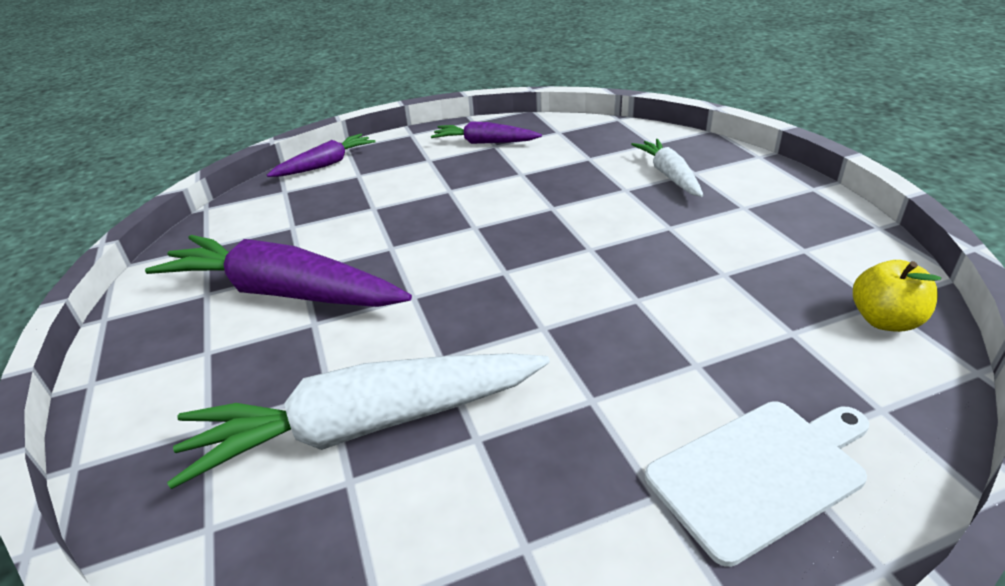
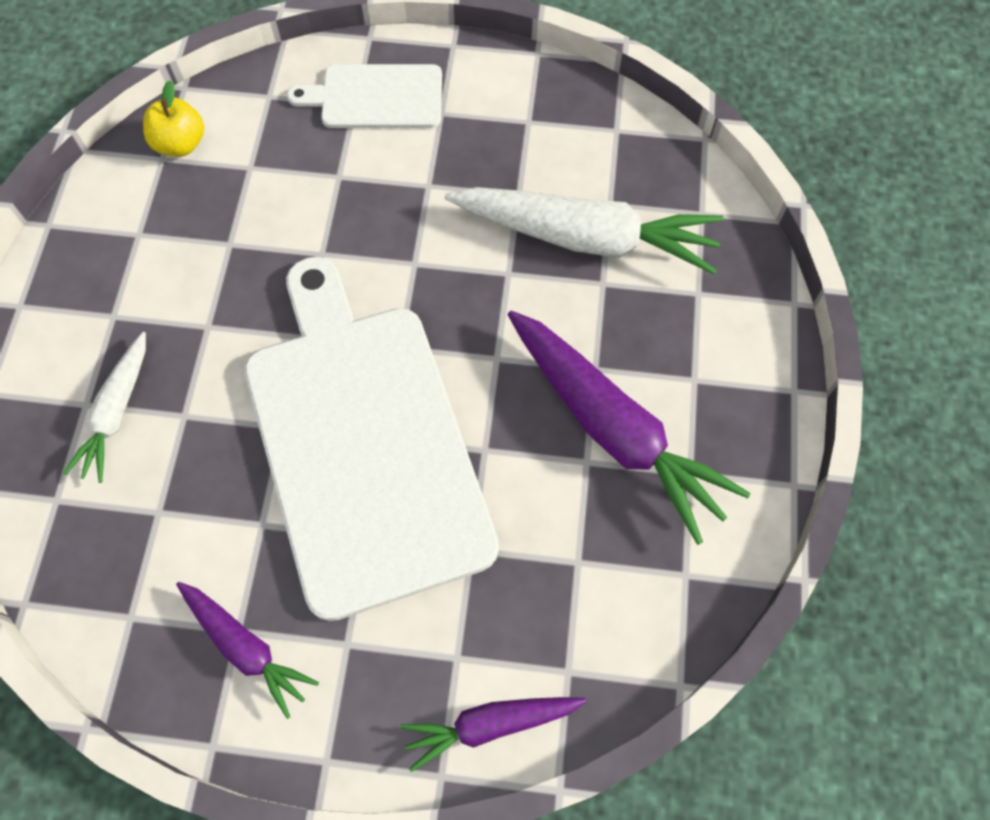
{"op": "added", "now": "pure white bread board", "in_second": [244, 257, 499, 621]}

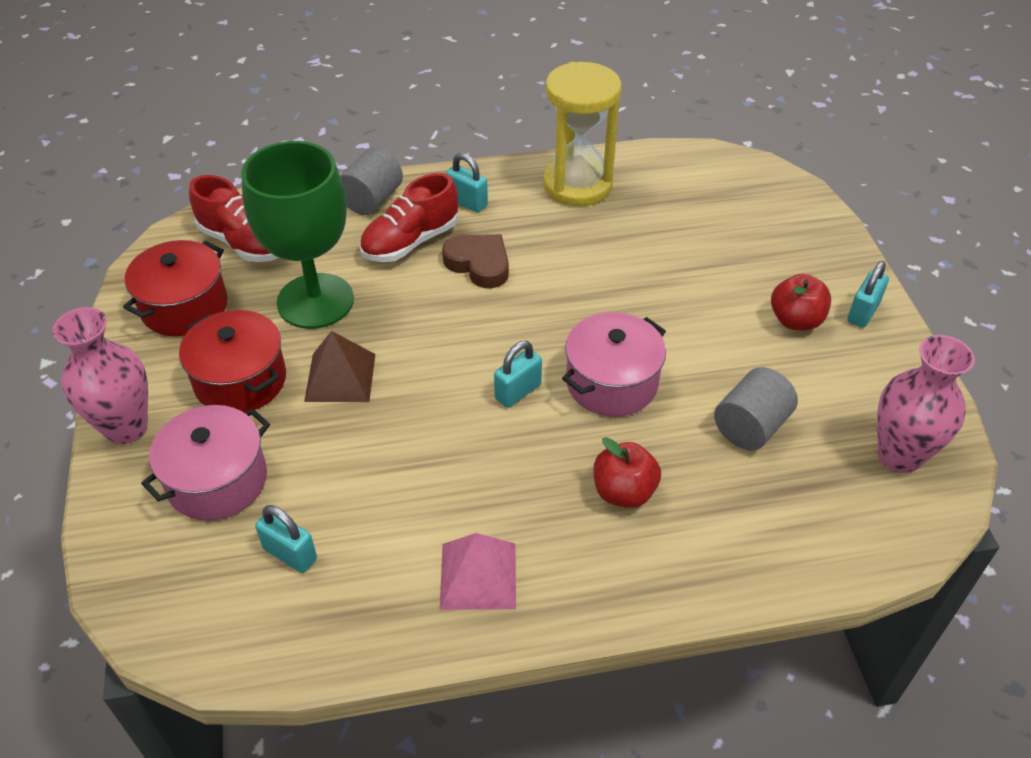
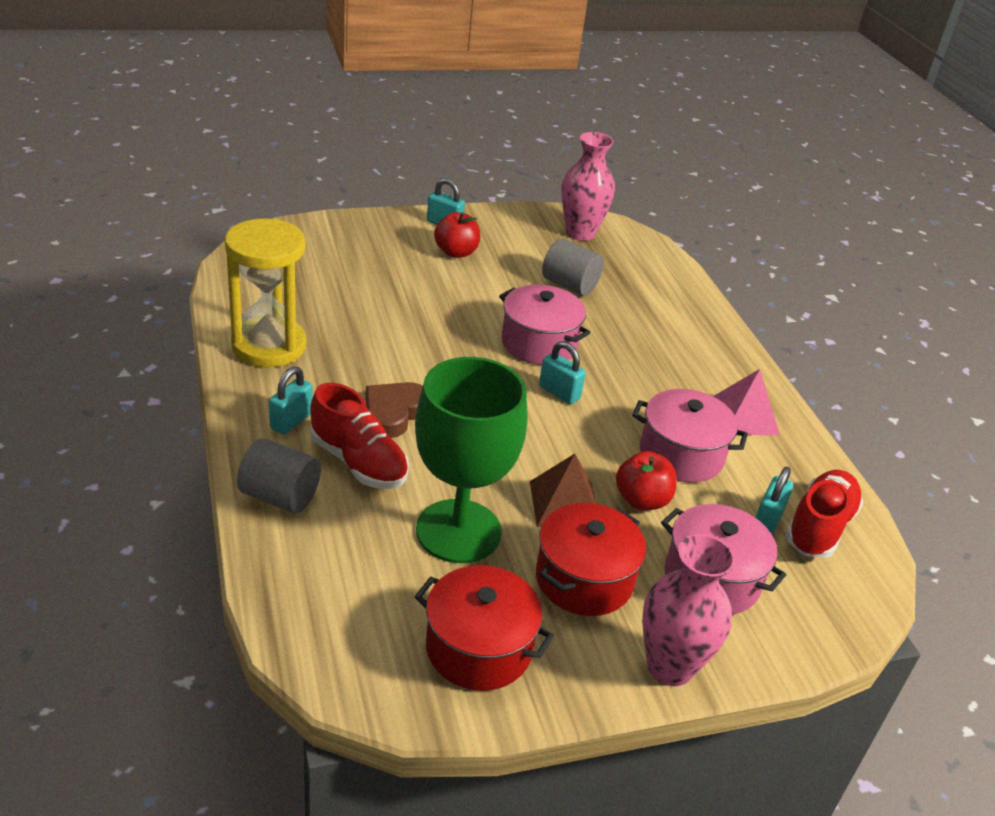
{"op": "moved", "was": "crimson shoe", "in_first": [189, 175, 279, 262], "in_second": [785, 470, 863, 558]}
{"op": "moved", "was": "crimson apple fruit", "in_first": [594, 437, 661, 508], "in_second": [616, 451, 677, 510]}
{"op": "added", "now": "pink pot", "in_second": [632, 389, 748, 482]}

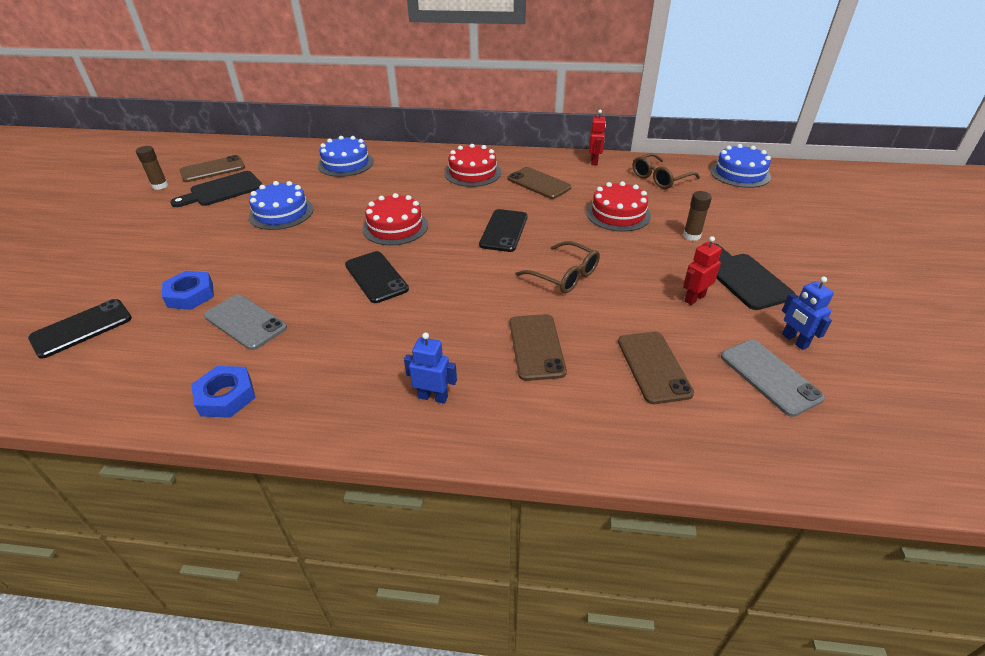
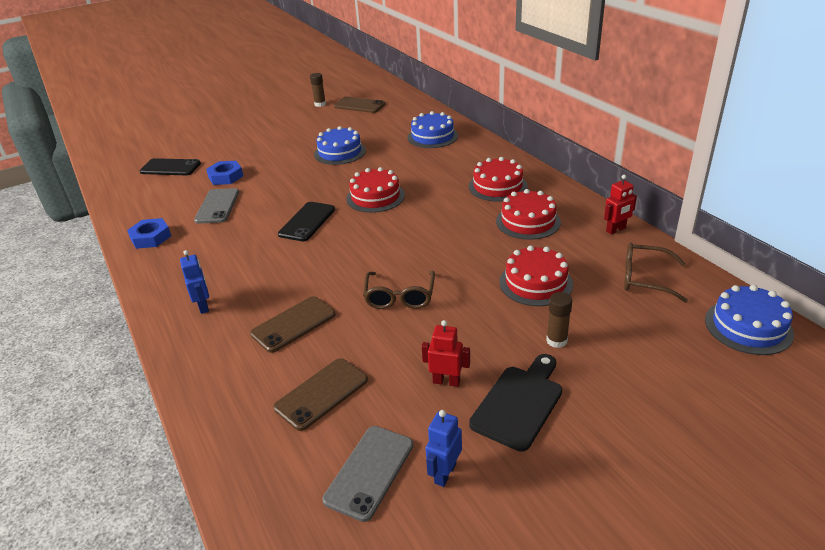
{"op": "replaced", "was": "dark brown mobile phone", "now": "crimson gateau", "in_first": [507, 167, 571, 199], "in_second": [496, 189, 561, 240]}
{"op": "removed", "was": "jet-black bread board", "in_first": [170, 171, 262, 207]}
{"op": "removed", "was": "jet-black mobile phone", "in_first": [479, 209, 527, 252]}

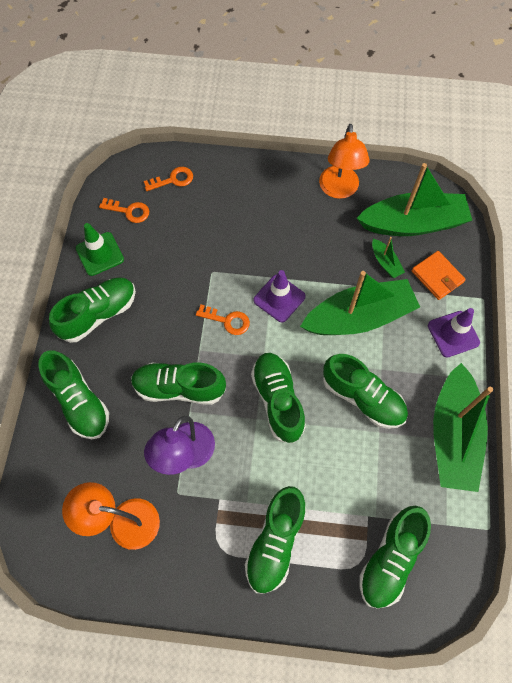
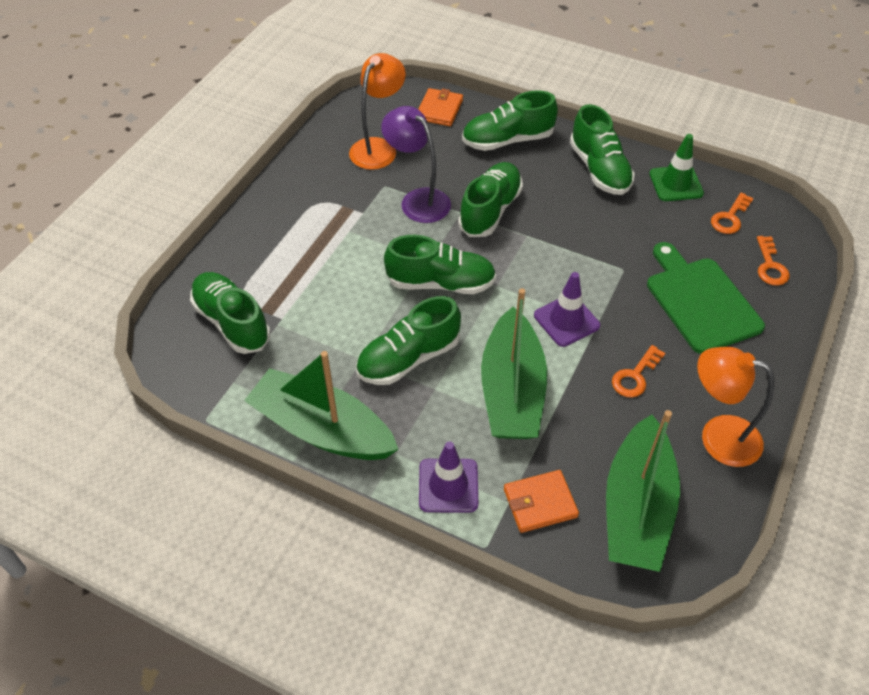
{"op": "removed", "was": "emerald sailboat", "in_first": [372, 237, 405, 278]}
{"op": "moved", "was": "orange-coloured key", "in_first": [196, 304, 250, 335], "in_second": [612, 345, 665, 398]}
{"op": "removed", "was": "emerald shoe", "in_first": [245, 486, 306, 594]}
{"op": "added", "now": "orange-coloured card wallet", "in_second": [418, 88, 463, 126]}
{"op": "added", "now": "emerald bread board", "in_second": [647, 242, 765, 354]}

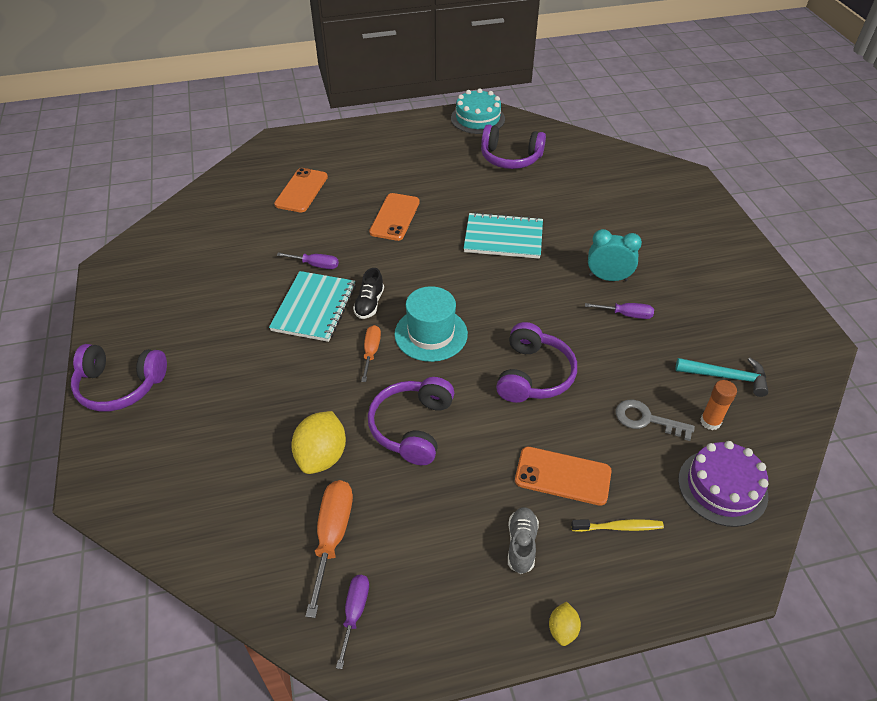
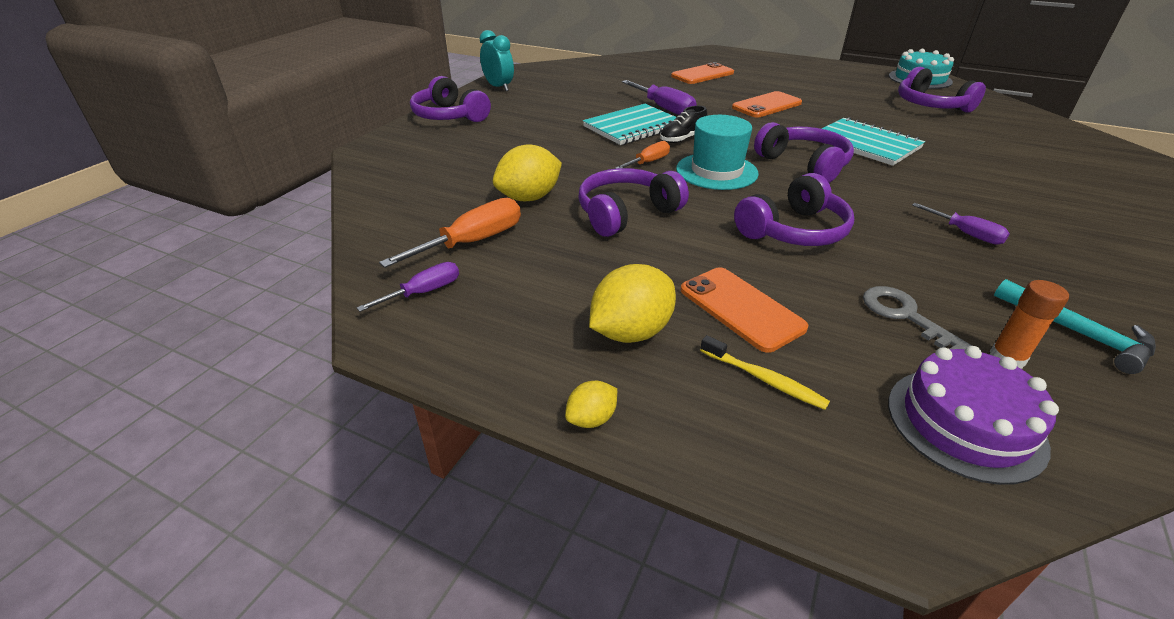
{"op": "moved", "was": "teal clock", "in_first": [588, 229, 642, 281], "in_second": [480, 30, 514, 91]}
{"op": "resized", "was": "royal purple screwdriver", "in_first": [277, 253, 339, 269], "in_second": [622, 80, 697, 115], "ratio": 1.63}
{"op": "replaced", "was": "grey shoe", "now": "yellow lemon", "in_first": [508, 507, 539, 574], "in_second": [589, 264, 676, 343]}
{"op": "added", "now": "royal purple headset", "in_second": [754, 122, 854, 183]}

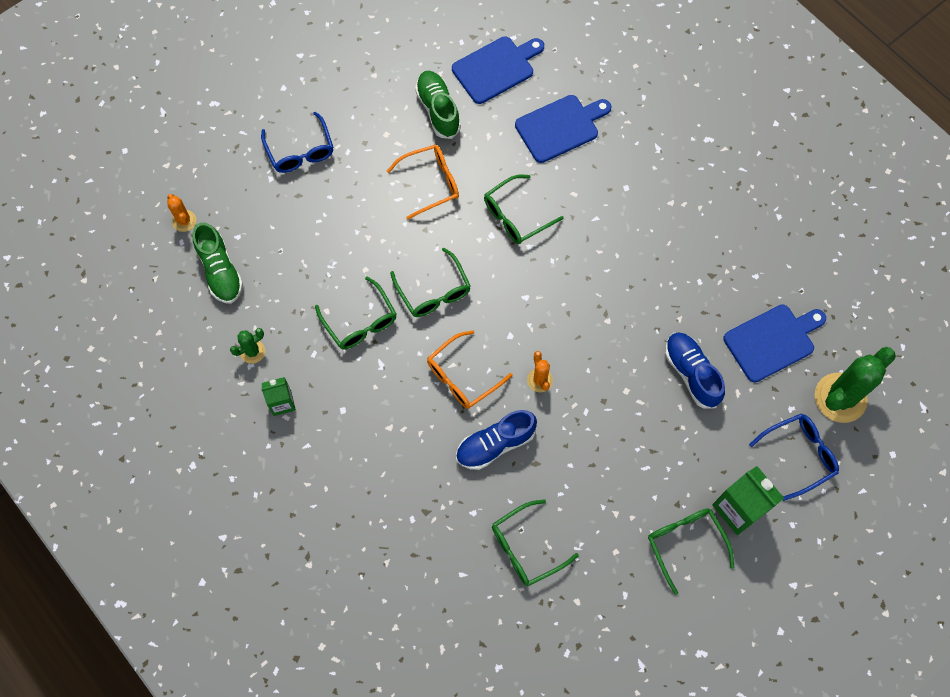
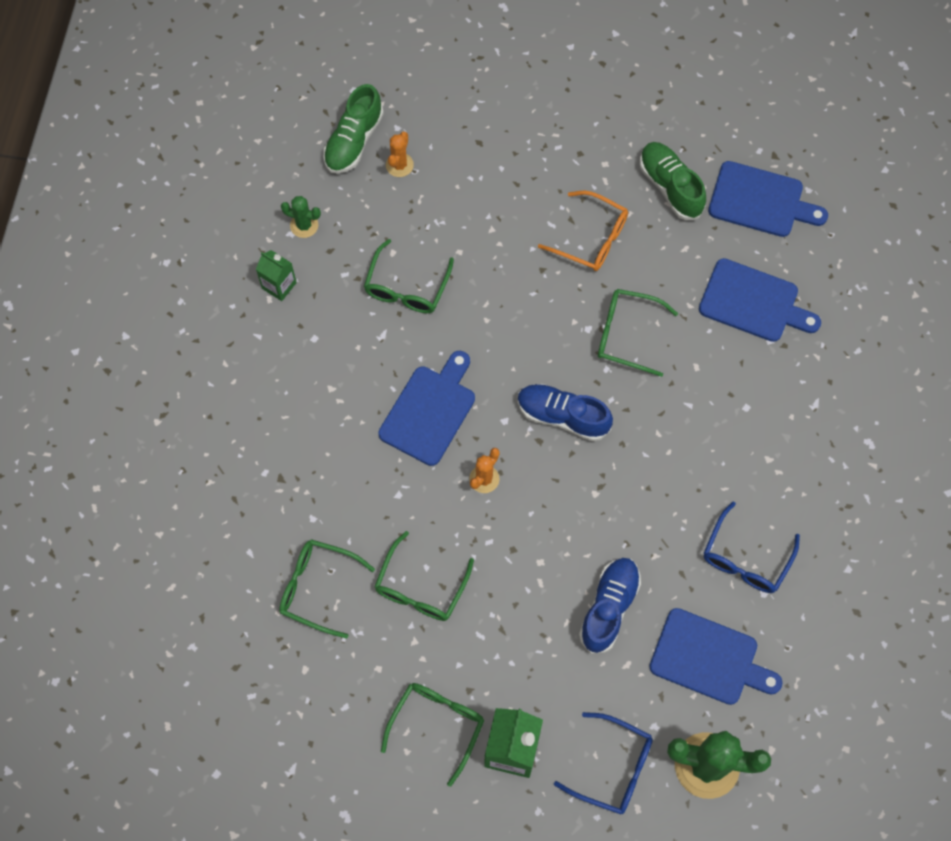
{"op": "turned", "was": "emerald shoe", "in_first": [415, 71, 461, 139], "in_second": [640, 142, 706, 220], "clockwise": -60}
{"op": "moved", "was": "royal blue glasses", "in_first": [261, 112, 333, 173], "in_second": [704, 501, 800, 593]}
{"op": "moved", "was": "orange-coloured prickly plant", "in_first": [167, 194, 196, 232], "in_second": [386, 132, 414, 177]}
{"op": "moved", "was": "emerald glasses", "in_first": [390, 248, 471, 317], "in_second": [374, 531, 474, 621]}
{"op": "replaced", "was": "orange-coloured glasses", "now": "royal blue bread board", "in_first": [427, 330, 513, 409], "in_second": [378, 351, 475, 466]}
{"op": "moved", "was": "royal blue shoe", "in_first": [456, 410, 537, 470], "in_second": [517, 384, 613, 441]}

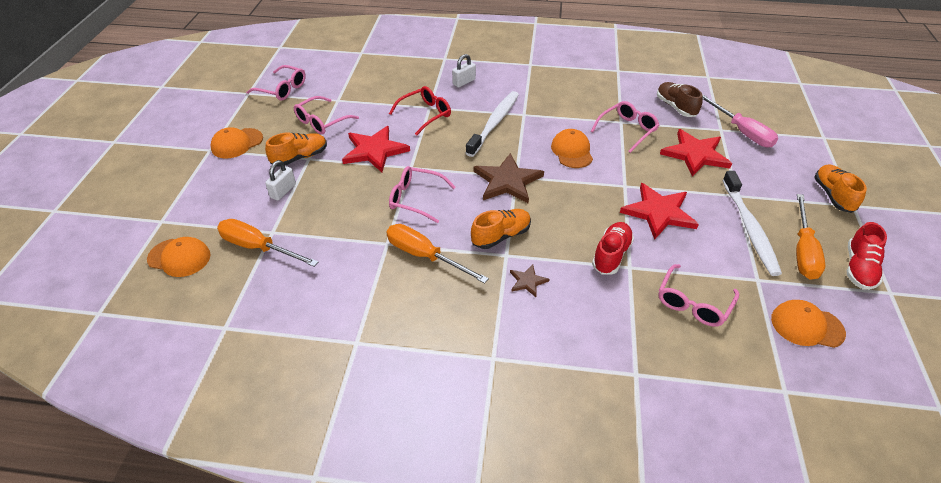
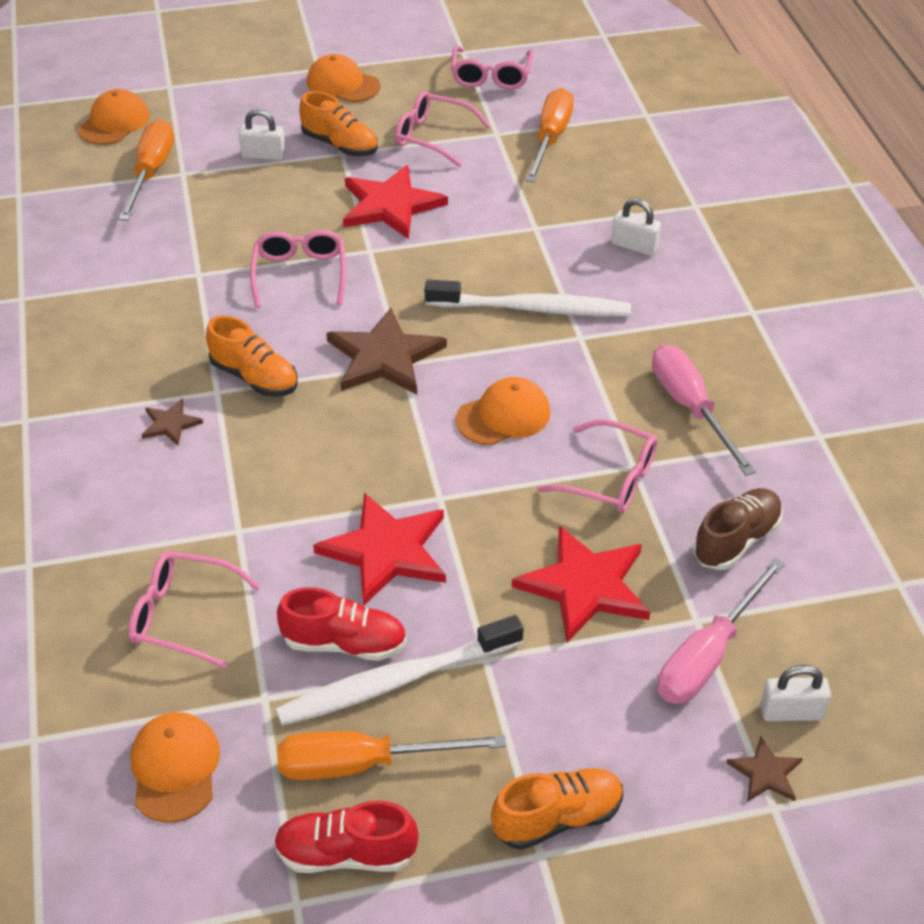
{"op": "removed", "was": "crimson glasses", "in_first": [389, 86, 451, 136]}
{"op": "moved", "was": "crimson shoe", "in_first": [592, 222, 634, 274], "in_second": [277, 587, 407, 661]}
{"op": "moved", "was": "orange-coloured screwdriver", "in_first": [386, 224, 489, 284], "in_second": [526, 88, 574, 183]}
{"op": "turned", "was": "orange-coloured peaked cap", "in_first": [147, 237, 210, 277], "in_second": [78, 89, 150, 145], "clockwise": -150}
{"op": "added", "now": "pink screwdriver", "in_second": [652, 345, 756, 476]}
{"op": "added", "now": "pure white padlock", "in_second": [761, 665, 831, 721]}
{"op": "added", "now": "dark brown five-pointed star", "in_second": [726, 736, 803, 802]}

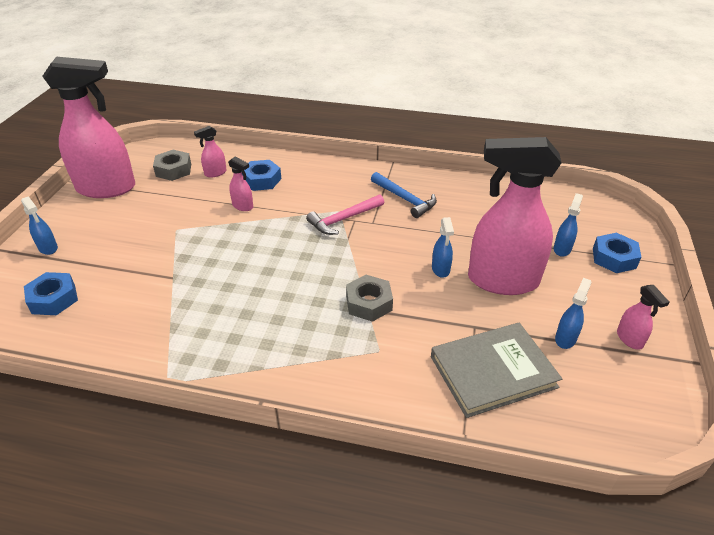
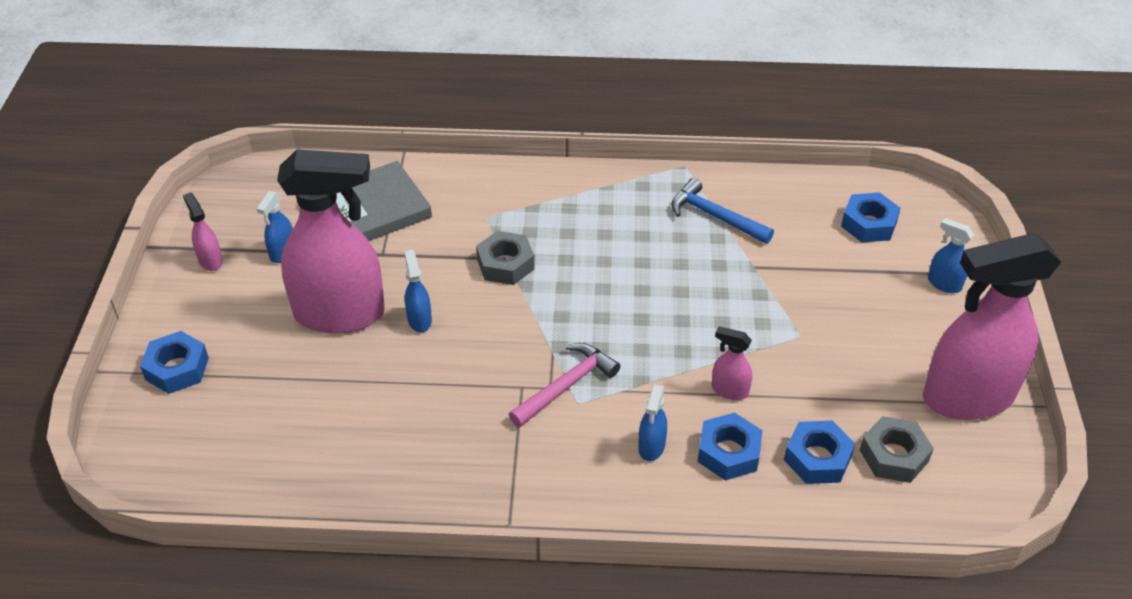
{"op": "replaced", "was": "pink spray cleaner", "now": "royal blue hexagon nut", "in_first": [194, 126, 227, 177], "in_second": [784, 421, 855, 484]}
{"op": "moved", "was": "royal blue carpenter's hammer", "in_first": [371, 172, 437, 218], "in_second": [671, 178, 774, 244]}
{"op": "moved", "was": "royal blue spray cleaner", "in_first": [554, 193, 583, 257], "in_second": [638, 384, 667, 461]}

